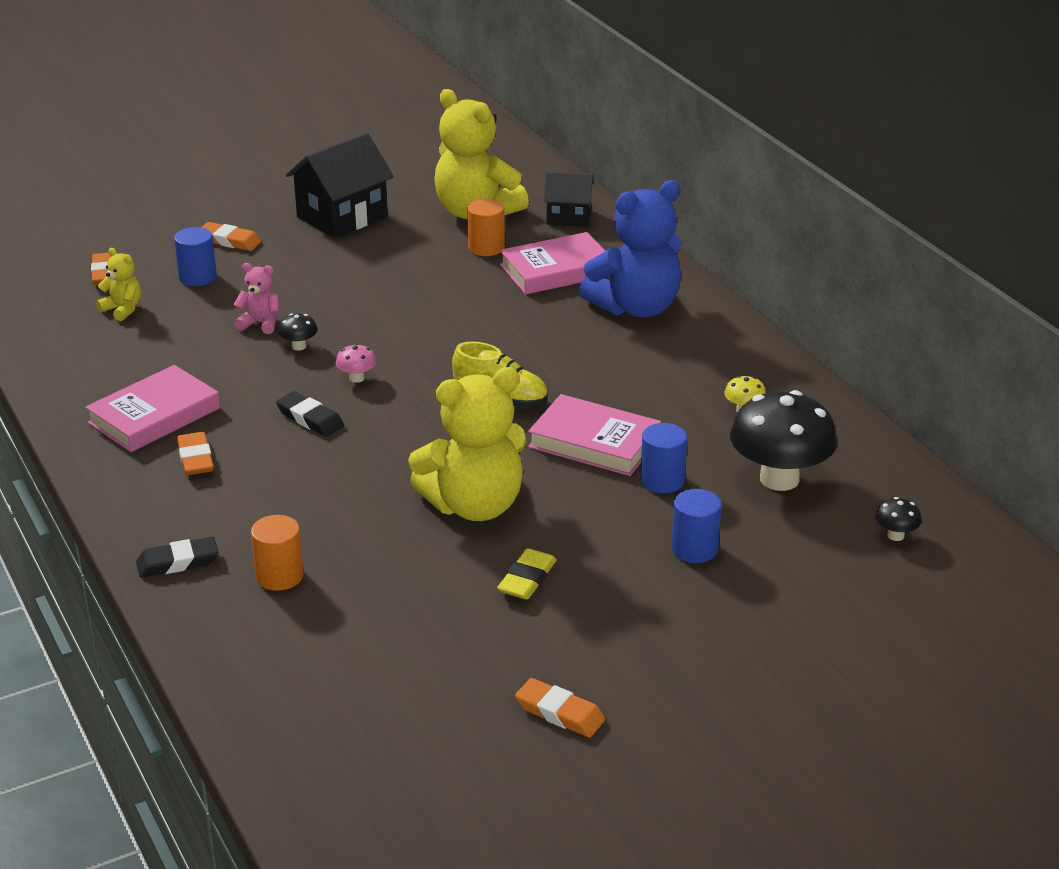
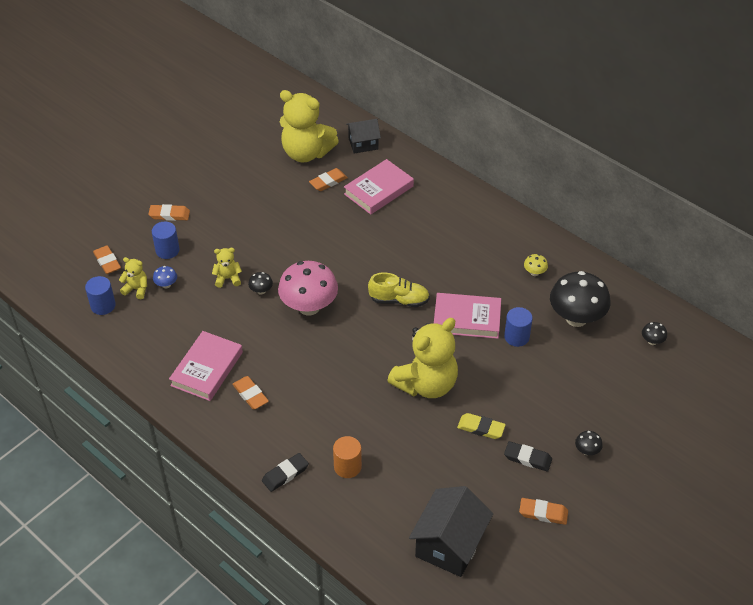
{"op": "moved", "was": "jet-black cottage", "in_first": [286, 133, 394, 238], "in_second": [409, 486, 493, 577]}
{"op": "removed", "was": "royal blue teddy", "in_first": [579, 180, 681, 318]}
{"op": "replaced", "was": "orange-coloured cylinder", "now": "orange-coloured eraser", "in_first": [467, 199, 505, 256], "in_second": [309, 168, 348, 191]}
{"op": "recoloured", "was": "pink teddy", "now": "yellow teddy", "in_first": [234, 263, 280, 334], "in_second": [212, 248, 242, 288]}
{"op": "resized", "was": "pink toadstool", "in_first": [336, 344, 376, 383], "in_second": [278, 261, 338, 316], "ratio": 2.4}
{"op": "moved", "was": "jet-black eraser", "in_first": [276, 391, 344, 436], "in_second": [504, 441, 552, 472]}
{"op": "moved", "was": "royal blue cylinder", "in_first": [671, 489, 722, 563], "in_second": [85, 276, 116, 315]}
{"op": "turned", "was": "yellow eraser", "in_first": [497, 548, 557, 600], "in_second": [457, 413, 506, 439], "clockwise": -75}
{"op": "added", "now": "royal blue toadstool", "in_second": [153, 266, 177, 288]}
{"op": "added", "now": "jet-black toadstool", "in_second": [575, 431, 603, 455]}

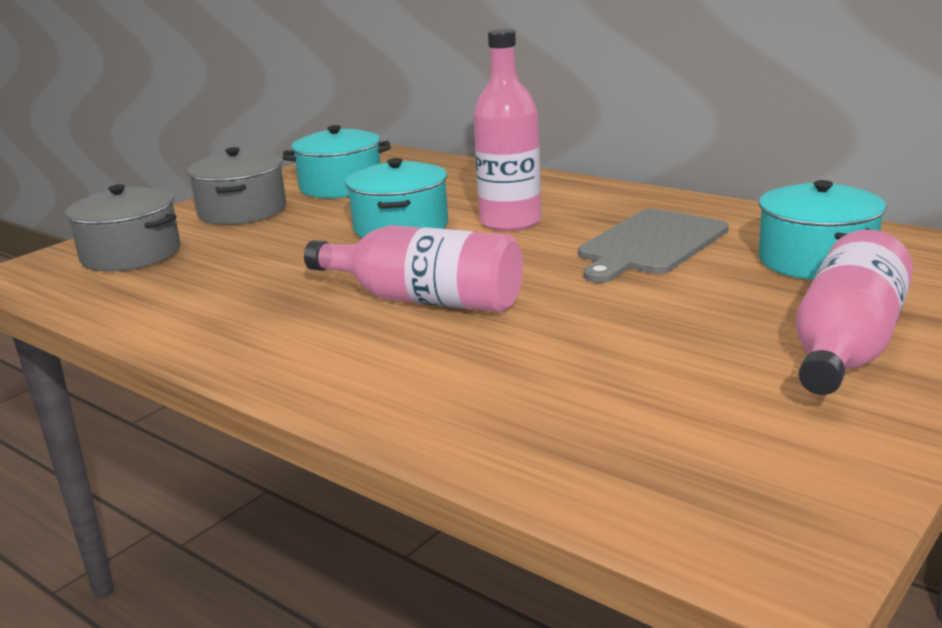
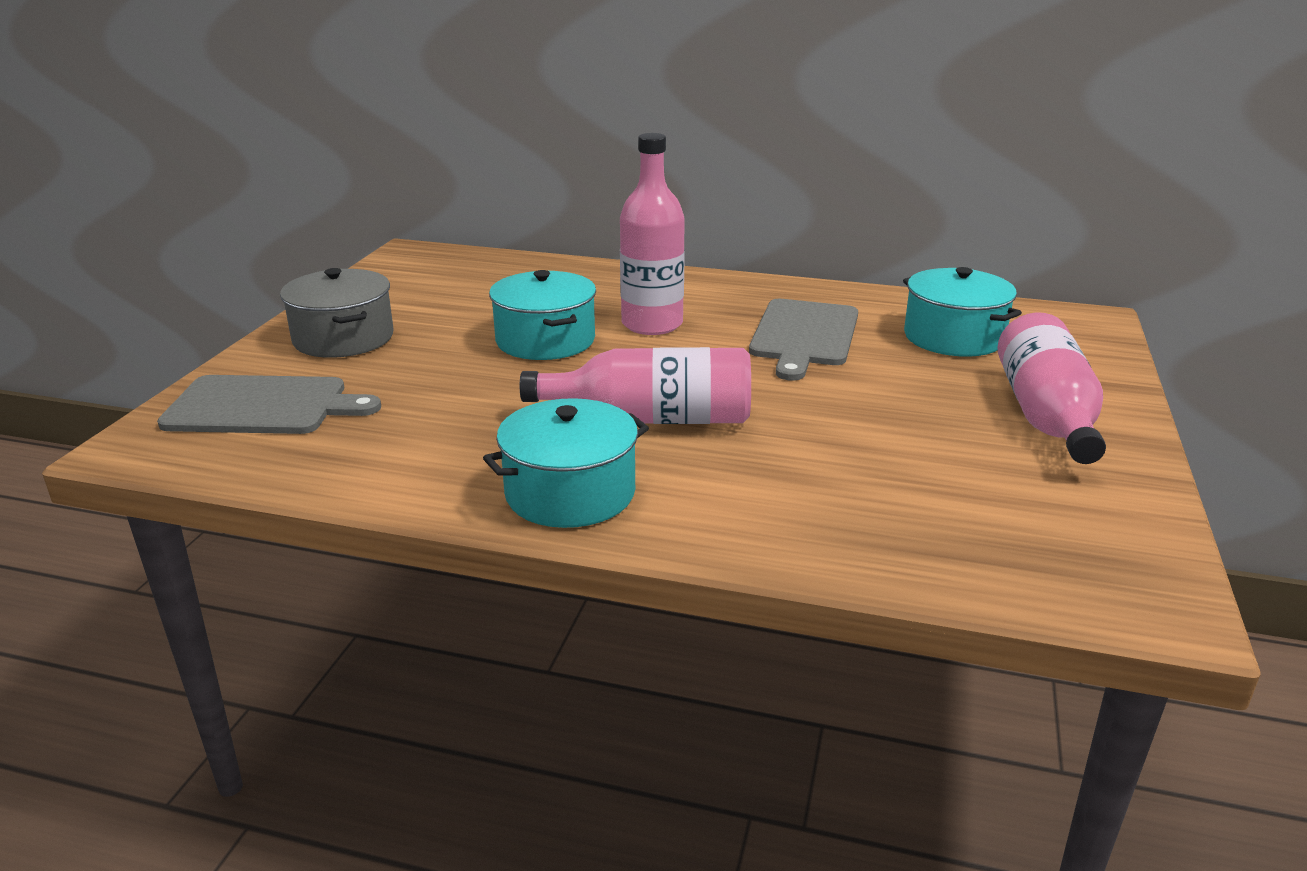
{"op": "moved", "was": "teal pot", "in_first": [283, 125, 391, 198], "in_second": [483, 398, 649, 528]}
{"op": "replaced", "was": "grey pot", "now": "grey bread board", "in_first": [65, 184, 180, 272], "in_second": [157, 375, 381, 434]}

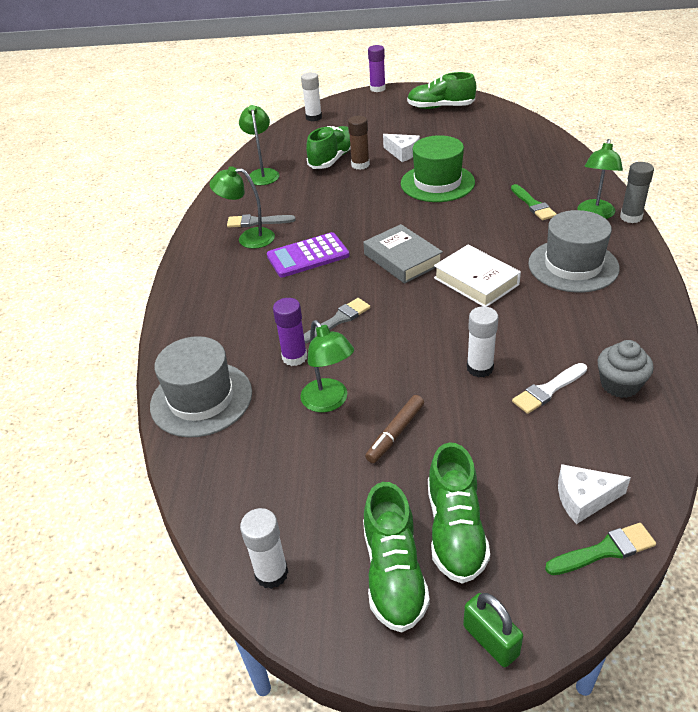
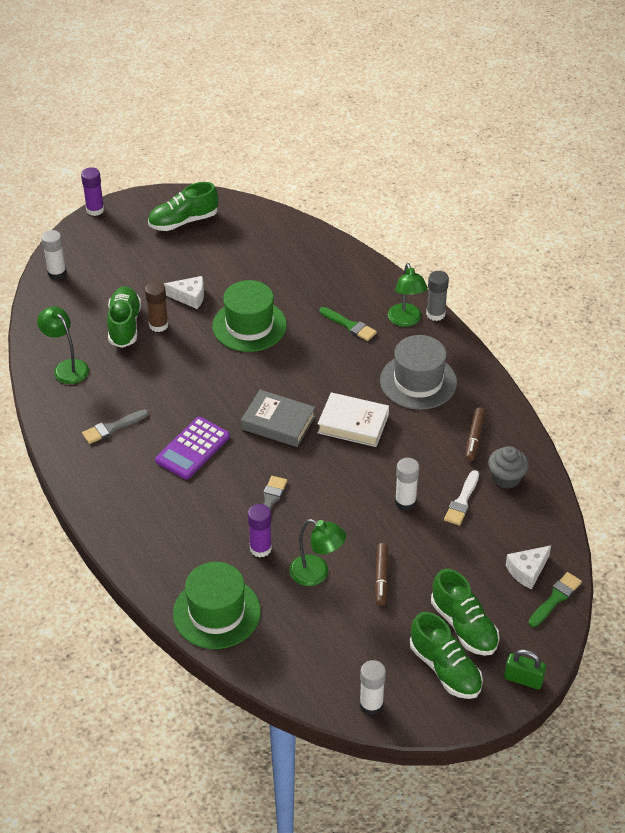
{"op": "removed", "was": "emerald reading lamp", "in_first": [210, 166, 275, 249]}
{"op": "recoloured", "was": "grey top hat", "now": "emerald top hat", "in_first": [150, 336, 252, 438], "in_second": [173, 562, 261, 649]}
{"op": "added", "now": "dark brown marker", "in_second": [465, 407, 485, 461]}

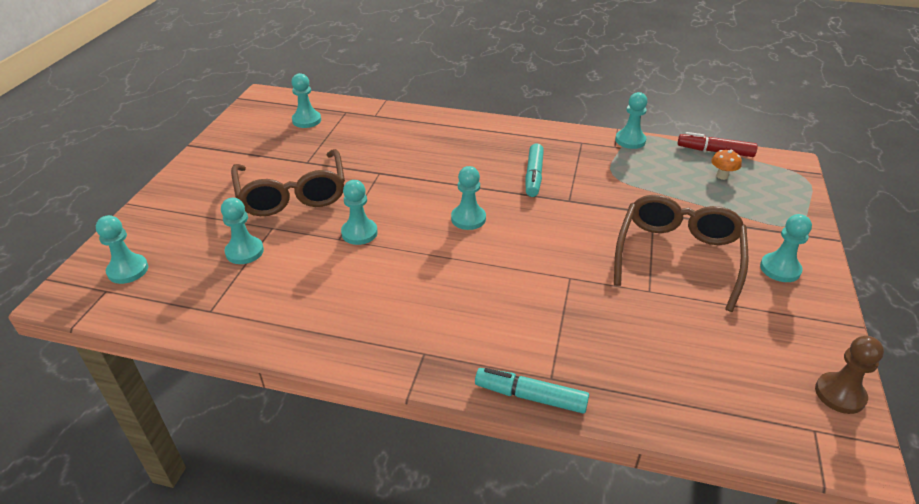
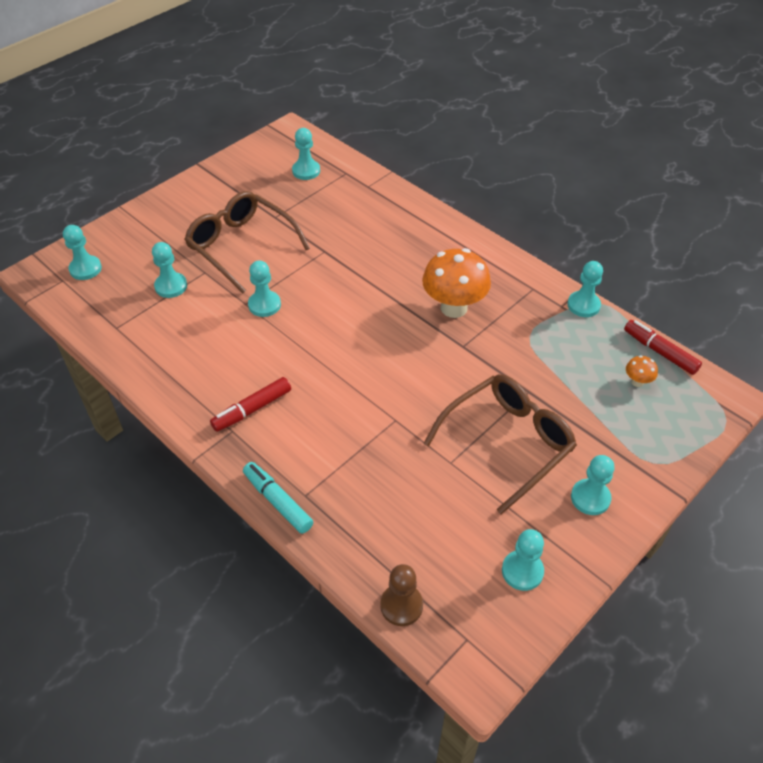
{"op": "replaced", "was": "teal marker", "now": "orange-coloured toadstool", "in_first": [525, 143, 544, 197], "in_second": [422, 248, 491, 318]}
{"op": "turned", "was": "dark brown glasses", "in_first": [231, 149, 345, 216], "in_second": [184, 191, 310, 294], "clockwise": 120}
{"op": "moved", "was": "teal pawn", "in_first": [451, 166, 486, 230], "in_second": [502, 529, 544, 591]}
{"op": "moved", "was": "dark brown pawn", "in_first": [815, 336, 884, 414], "in_second": [380, 564, 423, 626]}
{"op": "added", "now": "crimson marker", "in_second": [210, 377, 291, 432]}

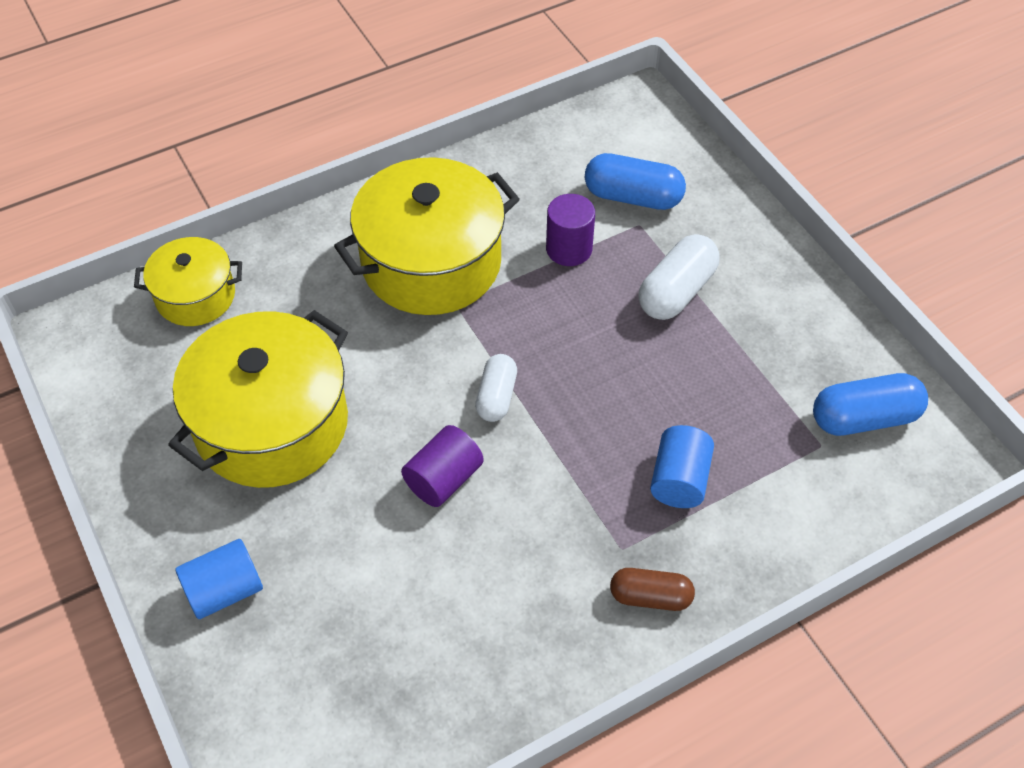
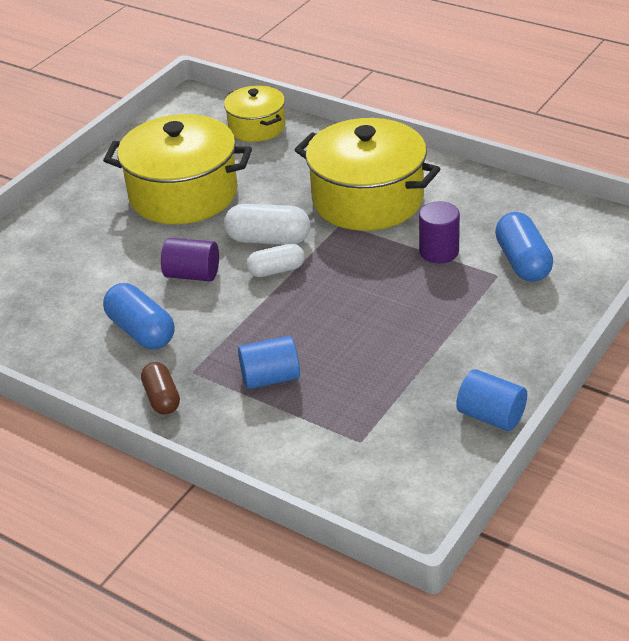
{"op": "moved", "was": "pure white pill shape", "in_first": [638, 234, 720, 320], "in_second": [224, 204, 310, 245]}
{"op": "moved", "was": "royal blue pill shape", "in_first": [813, 373, 928, 436], "in_second": [103, 283, 175, 349]}
{"op": "moved", "was": "royal blue cylinder", "in_first": [175, 539, 263, 619], "in_second": [456, 369, 527, 431]}

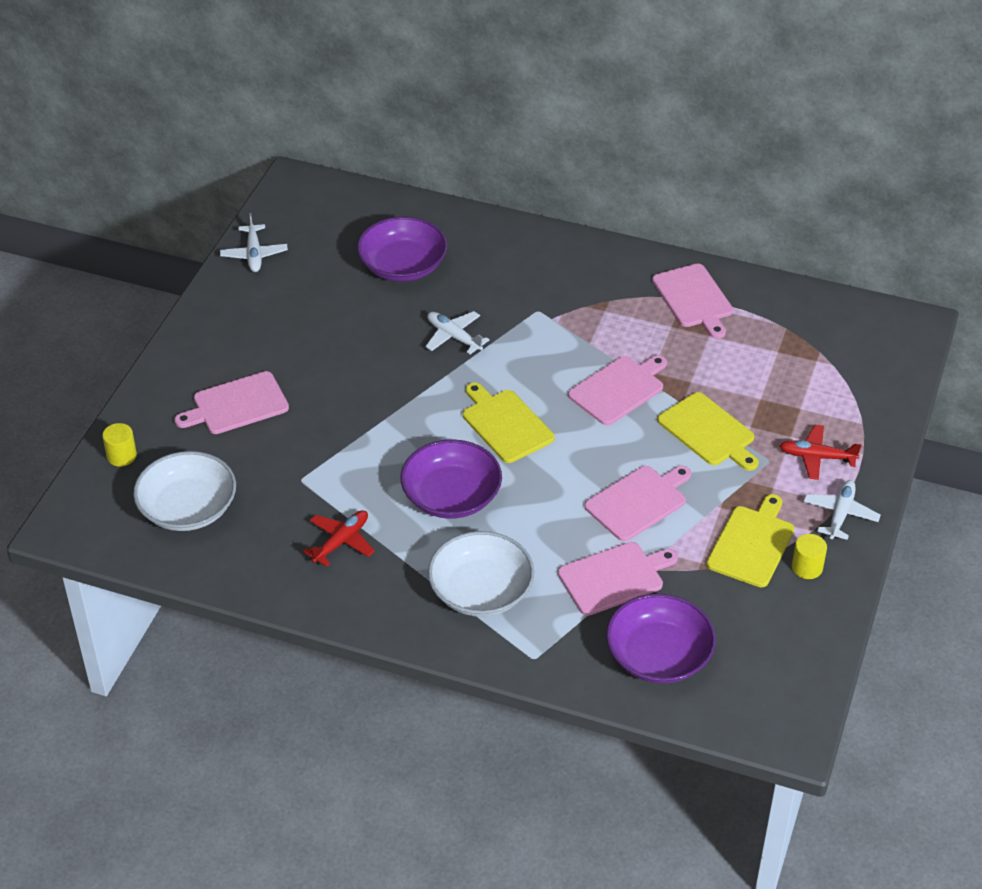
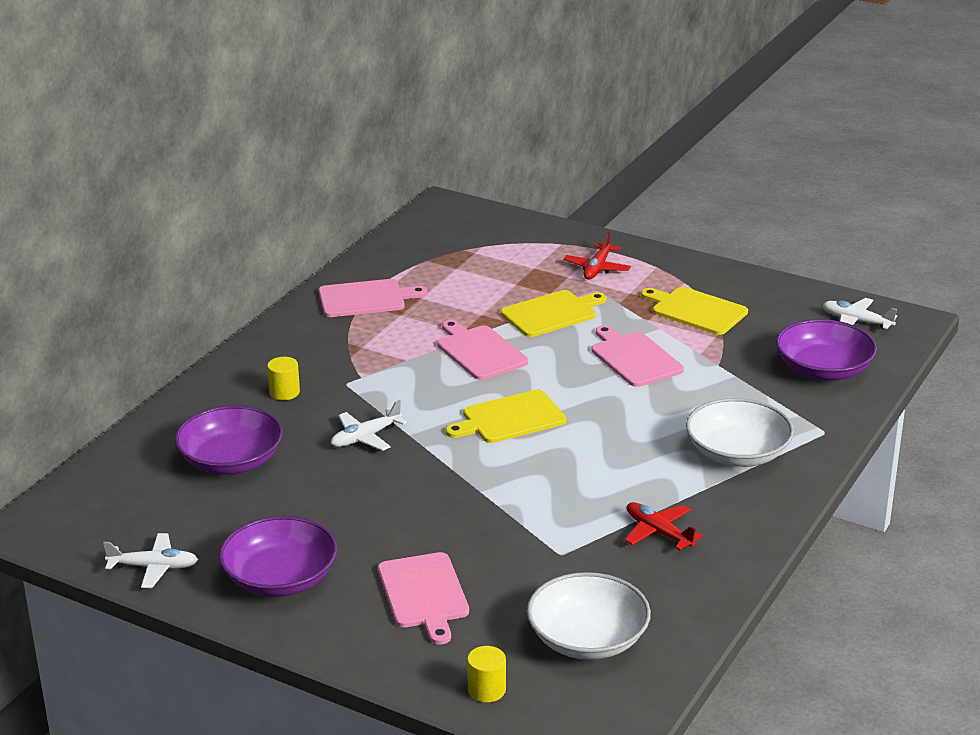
{"op": "moved", "was": "royal purple deep dish", "in_first": [401, 439, 502, 519], "in_second": [219, 516, 337, 597]}
{"op": "moved", "was": "pure white toy plane", "in_first": [803, 480, 881, 540], "in_second": [823, 298, 897, 329]}
{"op": "moved", "was": "yellow cylinder", "in_first": [792, 534, 827, 579], "in_second": [267, 357, 300, 400]}
{"op": "removed", "was": "pink bread board", "in_first": [558, 542, 678, 616]}

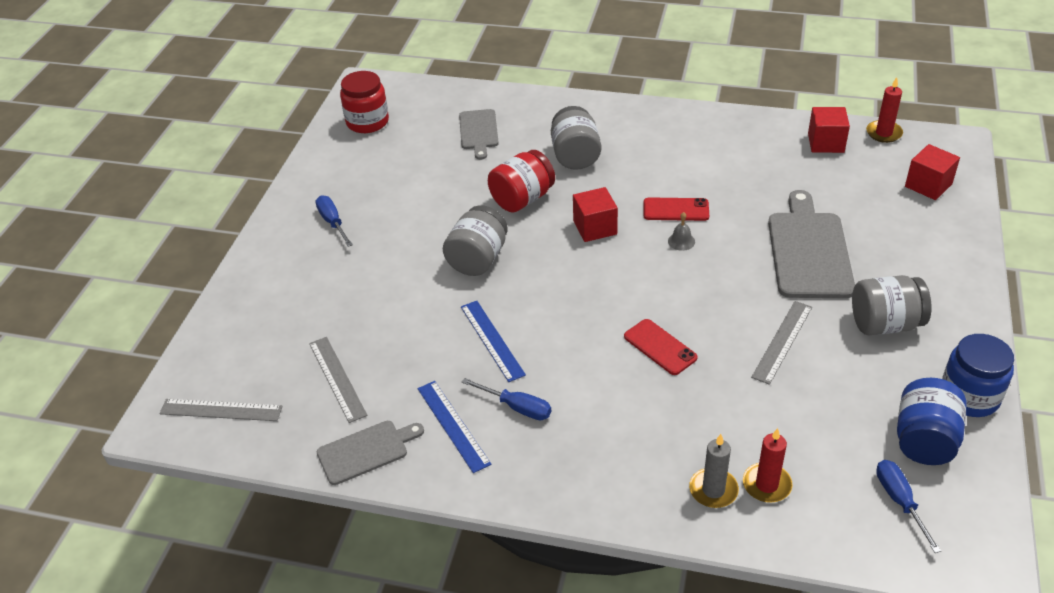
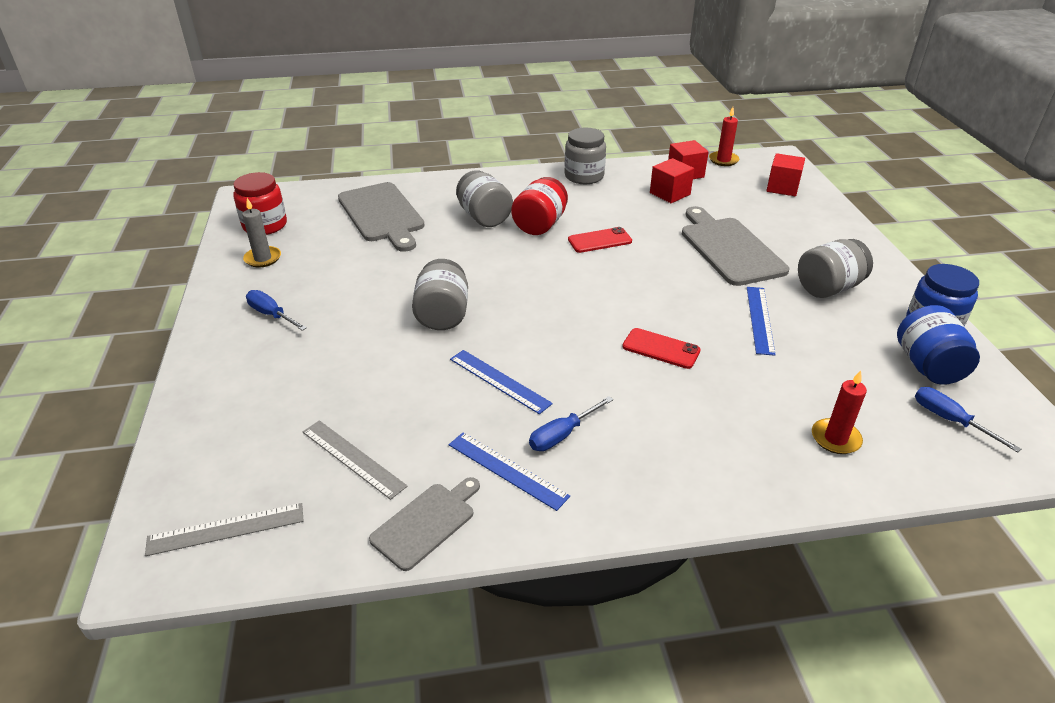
{"op": "resized", "was": "grey bread board", "in_first": [459, 109, 499, 160], "in_second": [338, 182, 425, 252], "ratio": 1.7}
{"op": "moved", "was": "crimson preserve jar", "in_first": [488, 150, 555, 213], "in_second": [511, 177, 568, 235]}
{"op": "moved", "was": "crimson solid cube", "in_first": [573, 187, 618, 242], "in_second": [650, 158, 694, 203]}
{"op": "removed", "was": "grey school bell", "in_first": [668, 212, 695, 251]}
{"op": "recoloured", "was": "grey measuring stick", "now": "royal blue measuring stick", "in_first": [751, 301, 812, 385], "in_second": [747, 287, 776, 356]}
{"op": "turned", "was": "royal blue screwdriver", "in_first": [462, 378, 551, 420], "in_second": [529, 396, 613, 451], "clockwise": 135}
{"op": "moved", "was": "grey pillar candle", "in_first": [689, 434, 739, 508], "in_second": [242, 198, 281, 267]}
{"op": "added", "now": "grey preserve jar", "in_second": [564, 127, 606, 184]}

